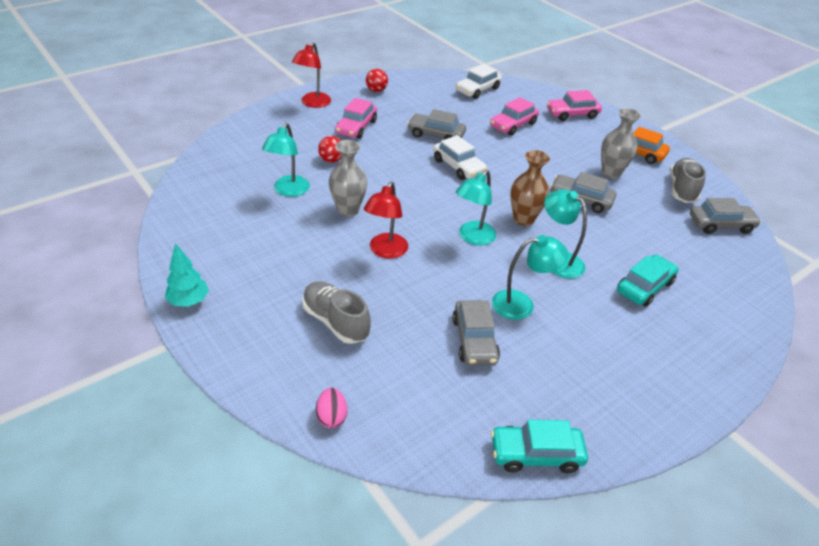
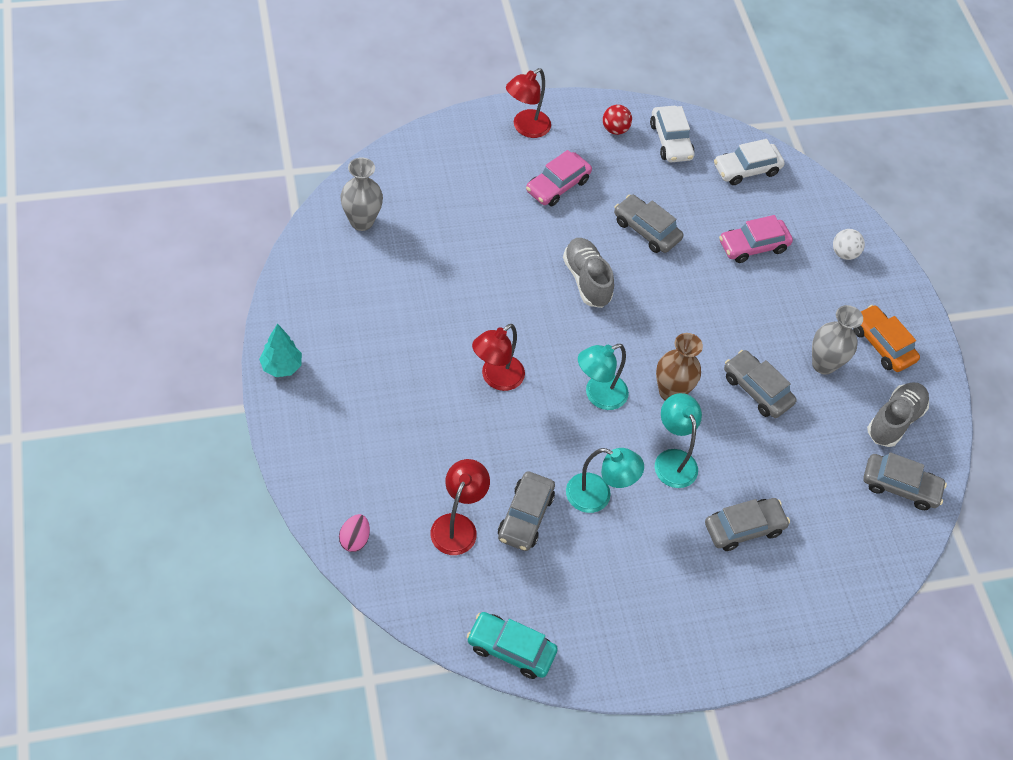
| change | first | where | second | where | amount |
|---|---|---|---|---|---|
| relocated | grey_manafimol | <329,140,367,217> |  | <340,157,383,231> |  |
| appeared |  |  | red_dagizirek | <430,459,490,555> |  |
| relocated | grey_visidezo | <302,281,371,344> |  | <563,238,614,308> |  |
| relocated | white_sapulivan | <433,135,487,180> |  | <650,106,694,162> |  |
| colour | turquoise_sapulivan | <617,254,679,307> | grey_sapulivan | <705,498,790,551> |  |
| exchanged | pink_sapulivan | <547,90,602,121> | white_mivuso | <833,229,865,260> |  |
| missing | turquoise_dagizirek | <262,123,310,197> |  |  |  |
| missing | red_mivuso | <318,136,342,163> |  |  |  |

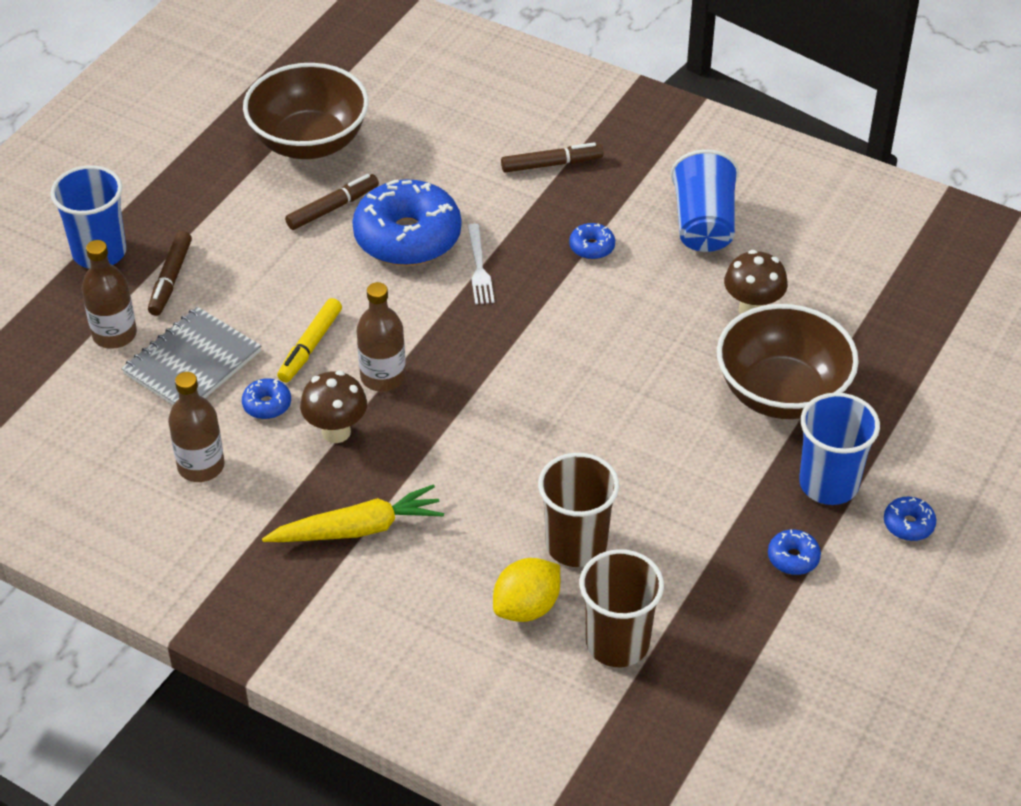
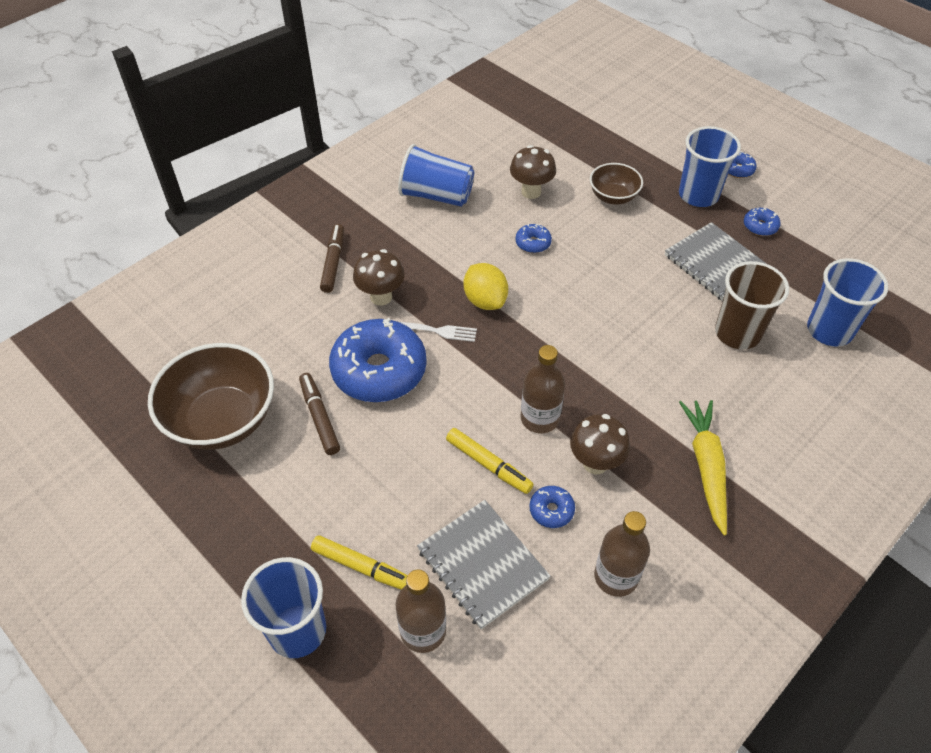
| change | first | where | second | where | amount |
|---|---|---|---|---|---|
| colour | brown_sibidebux | <148,231,192,316> | yellow_sibidebux | <311,535,408,590> |  |
| appeared |  |  | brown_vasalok | <353,249,404,306> |  |
| relocated | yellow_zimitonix | <493,558,560,622> |  | <464,263,508,310> |  |
| relocated | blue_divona | <569,223,615,260> |  | <515,224,552,253> |  |
| size | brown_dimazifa | <717,304,859,419> |  | <590,163,643,205> | x0.54 |
| appeared |  |  | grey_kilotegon | <665,222,767,301> |  |
| colour | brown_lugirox | <580,549,664,667> | blue_lugirox | <807,258,888,347> |  |

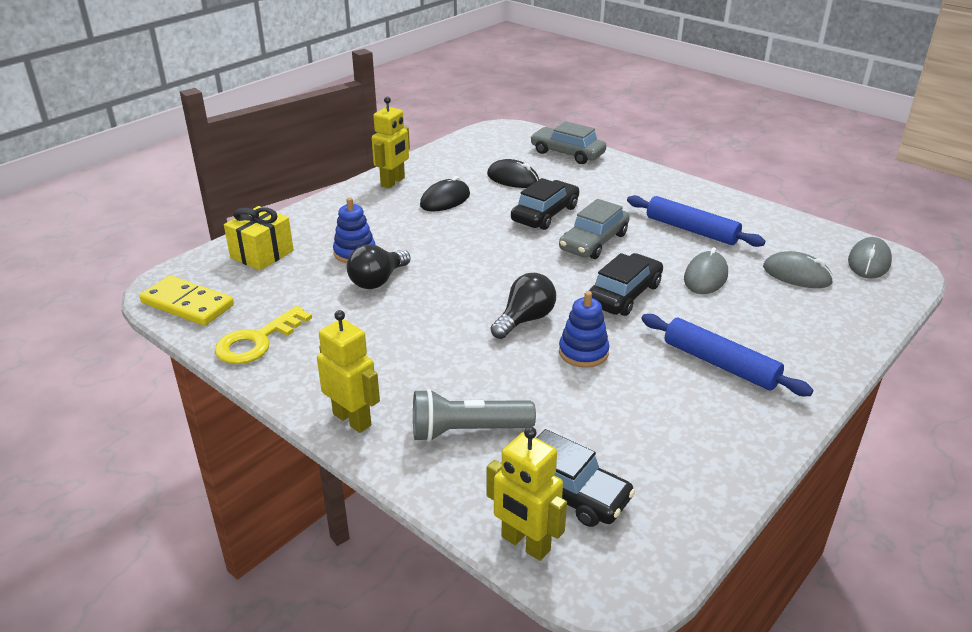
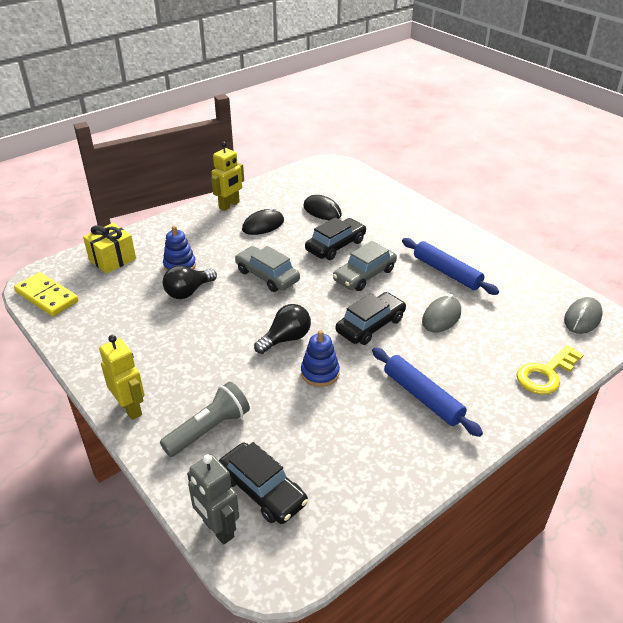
| change | first | where | second | where | amount |
|---|---|---|---|---|---|
| spun | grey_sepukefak | <413,389,536,442> |  | <160,382,250,457> | 135 degrees clockwise |
| colour | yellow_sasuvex | <487,426,567,561> | grey_sasuvex | <187,454,239,545> |  |
| relocated | grey_sapulivan | <530,121,606,164> |  | <235,246,300,292> |  |
| relocated | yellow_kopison | <214,306,312,364> |  | <516,345,583,395> |  |
| missing | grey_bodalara | <763,251,834,288> |  |  |  |

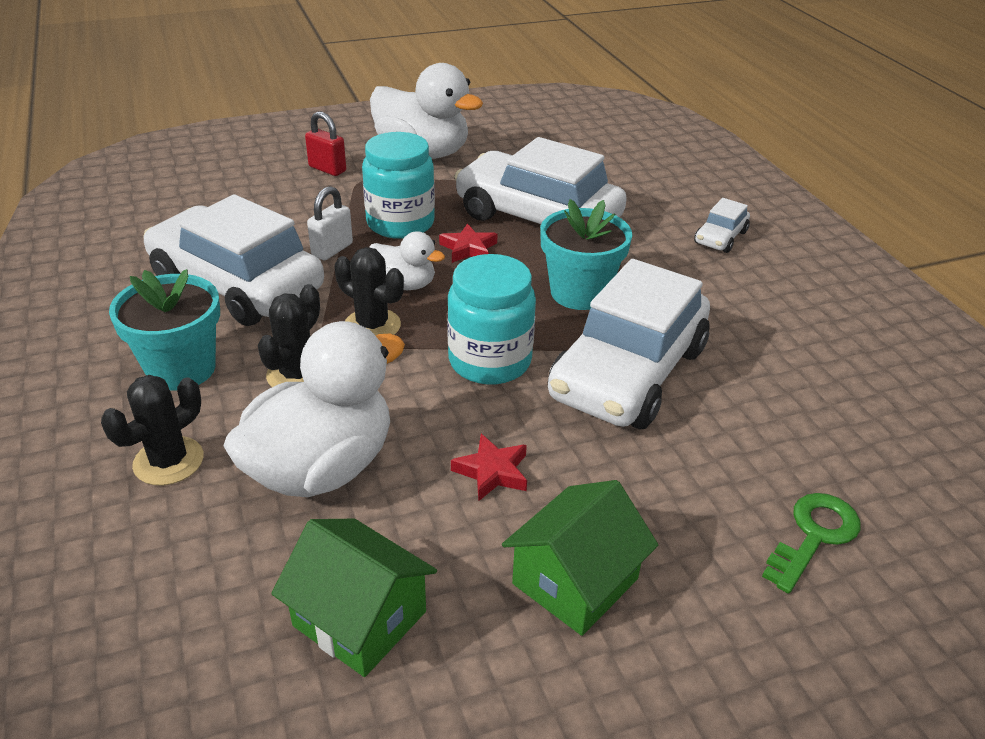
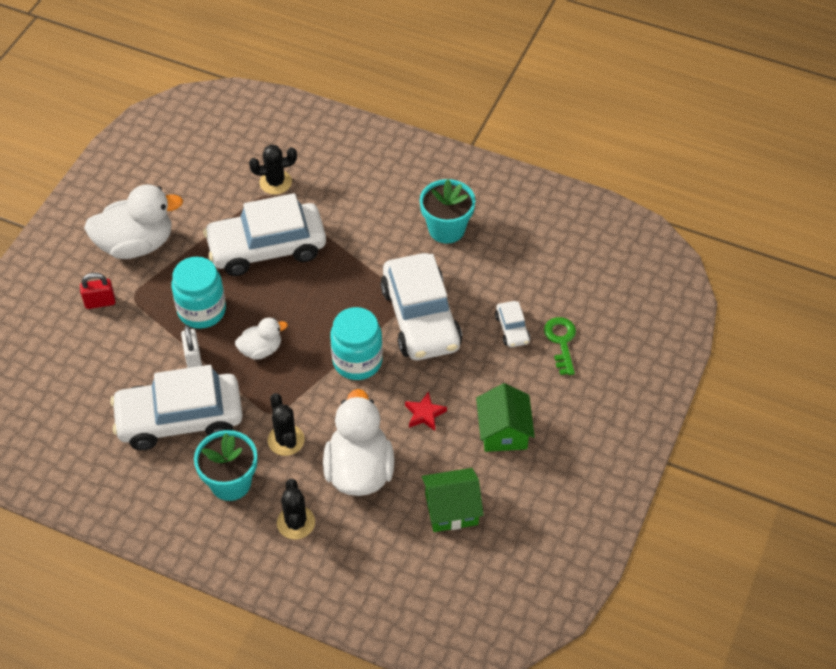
| change | first | where | second | where | amount |
|---|---|---|---|---|---|
| relocated | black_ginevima | <334,247,404,335> |  | <249,145,297,194> |  |
| relocated | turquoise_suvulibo | <540,199,632,310> |  | <420,179,476,244> |  |
| relocated | white_sapulivan | <694,198,750,253> |  | <495,301,531,347> |  |
| missing | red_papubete | <439,223,498,263> |  |  |  |

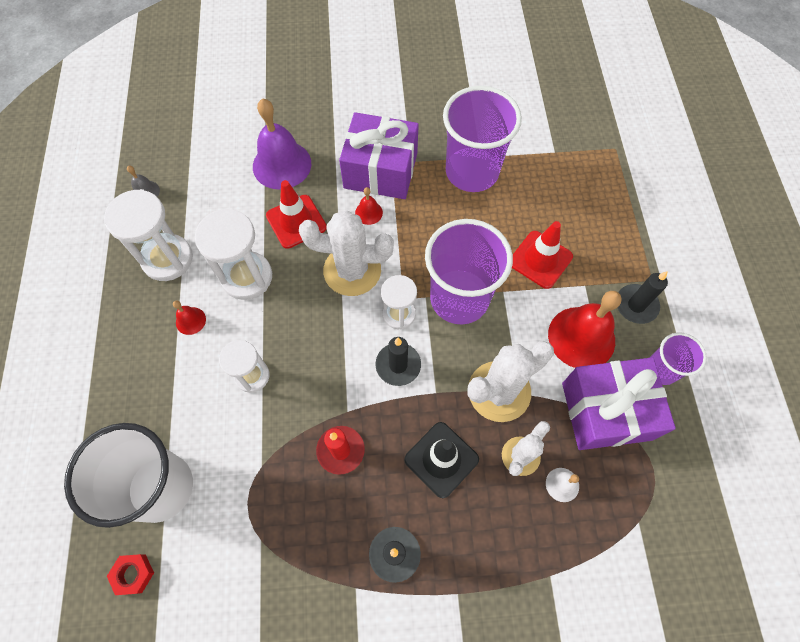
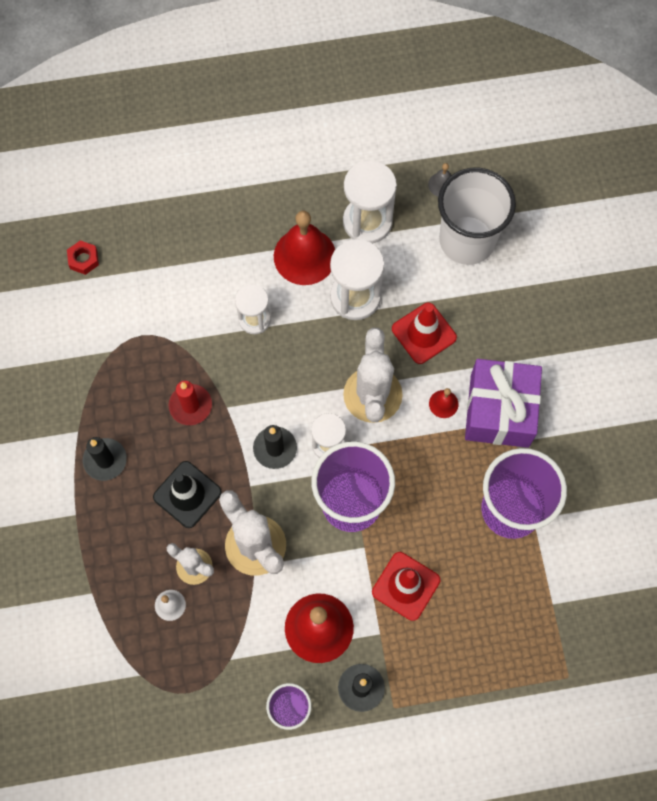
| change | first | where | second | where | amount |
|---|---|---|---|---|---|
| size | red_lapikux | <173,301,206,335> |  | <274,211,335,285> | x2.21 |
| relocated | white_lugirox | <64,423,193,528> |  | <438,168,516,265> |  |
| missing | purple_lapikux | <253,98,311,190> |  |  |  |
| missing | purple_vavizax | <562,357,676,450> |  |  |  |

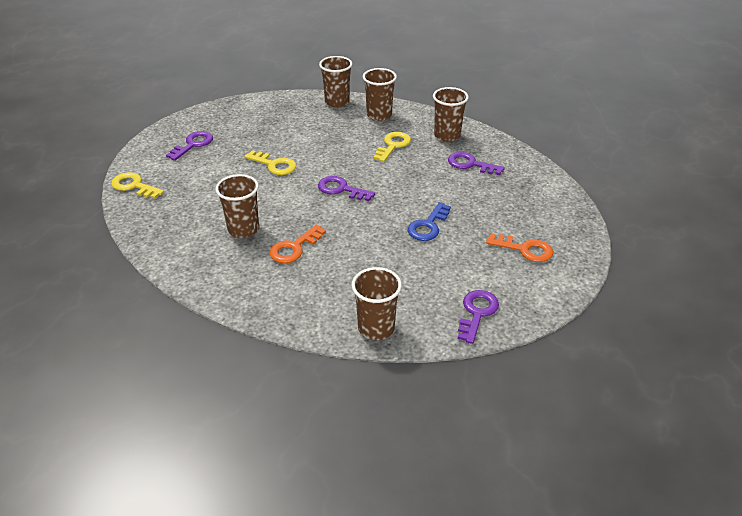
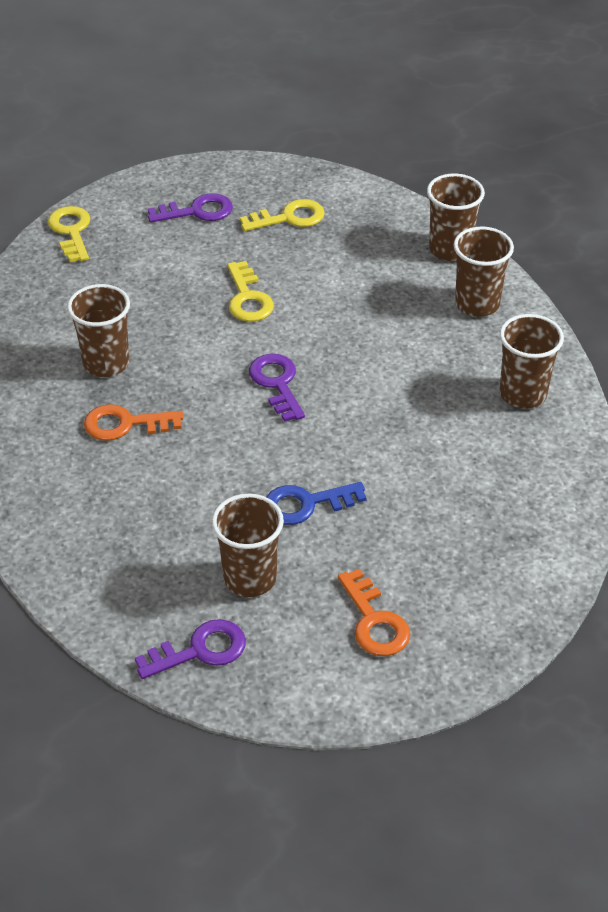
| change | first | where | second | where | amount |
|---|---|---|---|---|---|
| relocated | brown_lugirox | <352,267,402,340> |  | <212,493,284,597> |  |
| relocated | yellow_kopison | <374,132,411,162> |  | <240,199,325,231> |  |
| missing | purple_kopison | <448,152,505,175> |  |  |  |

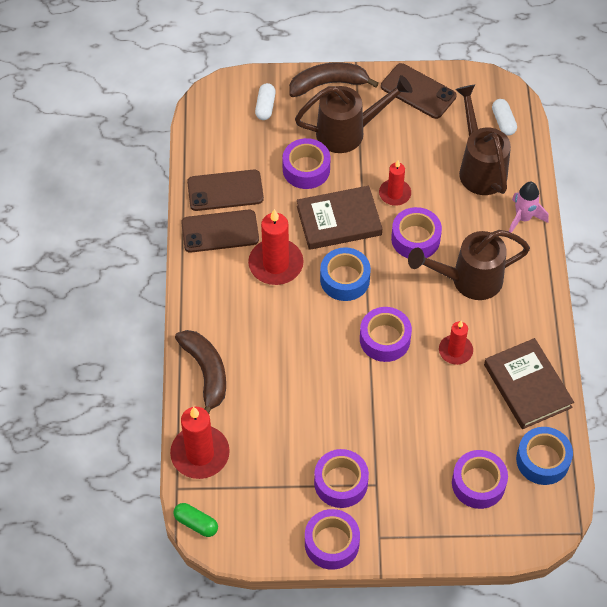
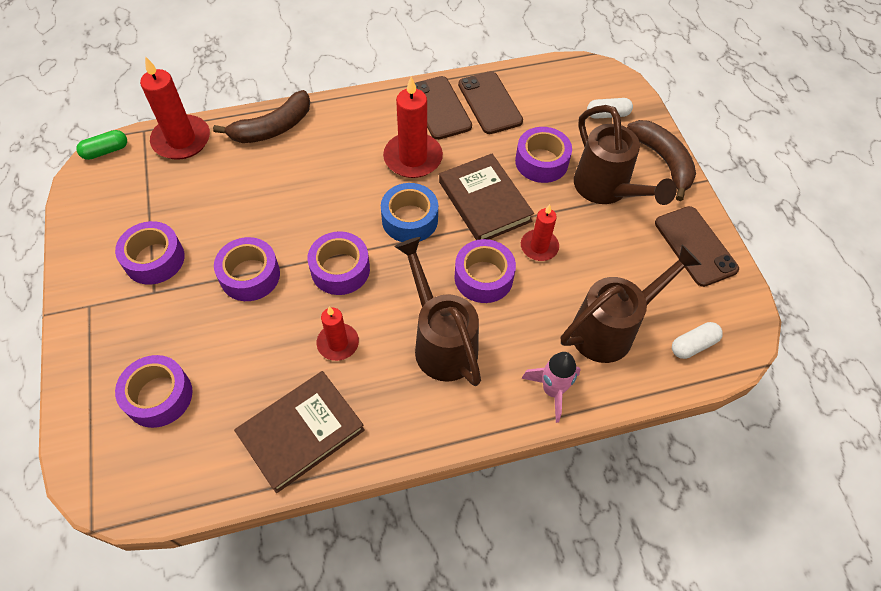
| change | first | where | second | where | amount |
|---|---|---|---|---|---|
| spun | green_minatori | <173,503,218,537> |  | <76,130,127,160> | 45 degrees clockwise |
| relocated | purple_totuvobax | <305,509,360,570> |  | <214,237,280,301> |  |
| spun | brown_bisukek | <381,63,457,119> |  | <655,206,739,287> | 45 degrees counterclockwise |
| missing | blue_totuvobax | <516,427,573,485> |  |  |  |

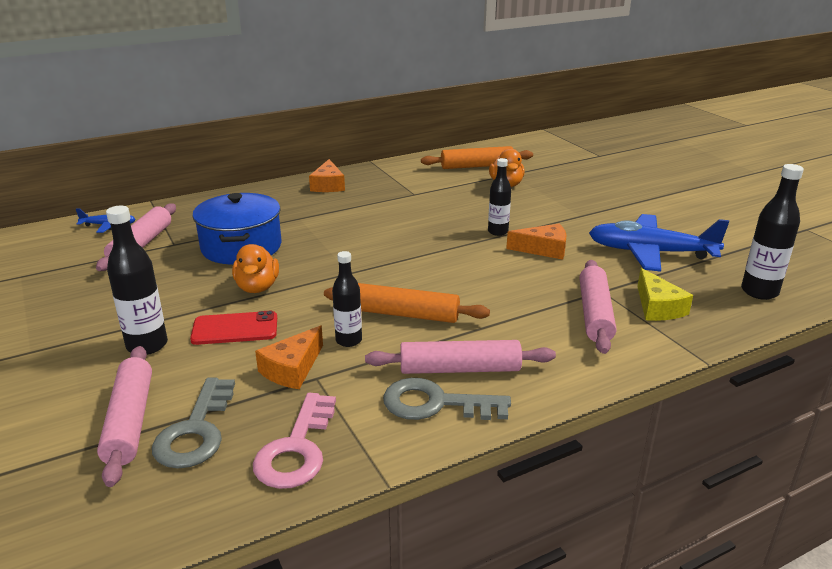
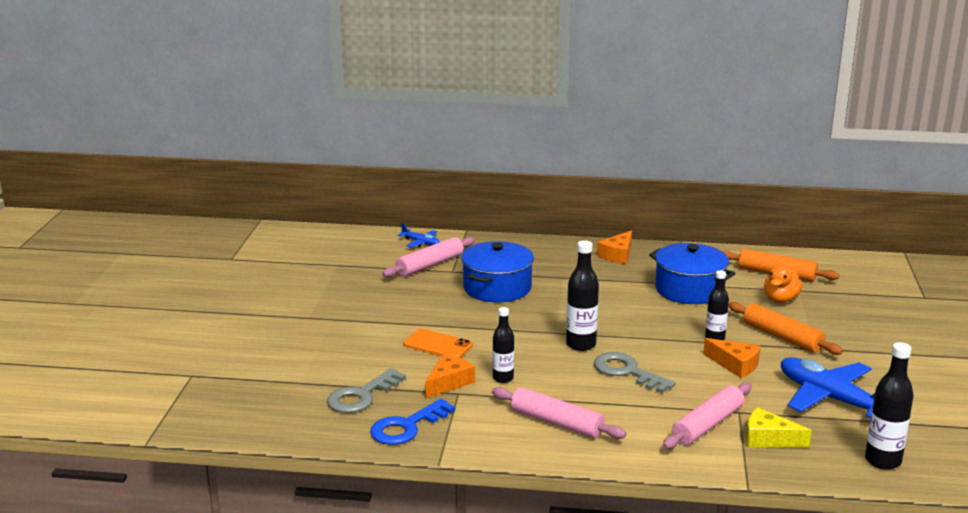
| change | first | where | second | where | amount |
|---|---|---|---|---|---|
| colour | pink_kopison | <253,393,336,489> | blue_kopison | <370,399,455,445> |  |
| colour | red_bisukek | <190,311,277,345> | orange_bisukek | <403,329,473,358> |  |
| spun | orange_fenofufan | <255,325,323,389> |  | <425,354,475,398> | 150 degrees clockwise |
| relocated | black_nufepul | <106,206,168,355> |  | <566,240,599,351> |  |
| relocated | grey_kopison | <383,378,511,420> |  | <594,352,675,393> |  |
| appeared |  |  | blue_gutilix | <649,243,736,304> |  |
| relocated | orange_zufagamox | <324,283,490,323> |  | <728,302,843,355> |  |
| spun | yellow_fenofufan | <637,268,693,321> |  | <746,407,812,448> | 90 degrees clockwise |
| missing | pink_zufagamox | <97,346,152,487> |  |  |  |
| missing | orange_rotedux | <232,244,279,293> |  |  |  |

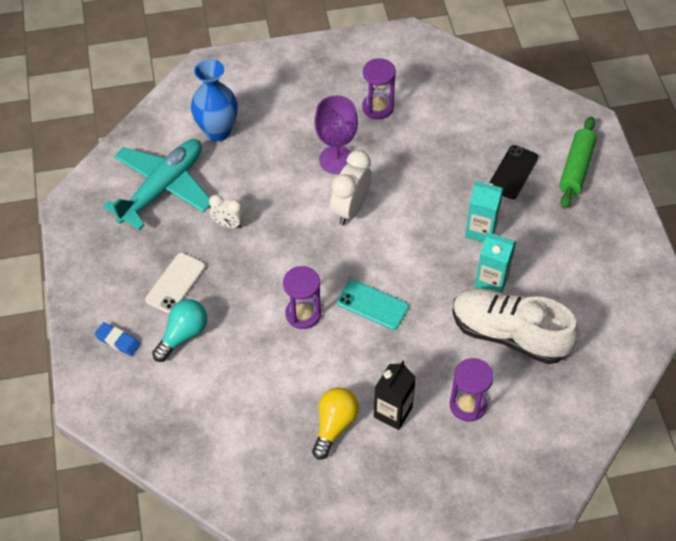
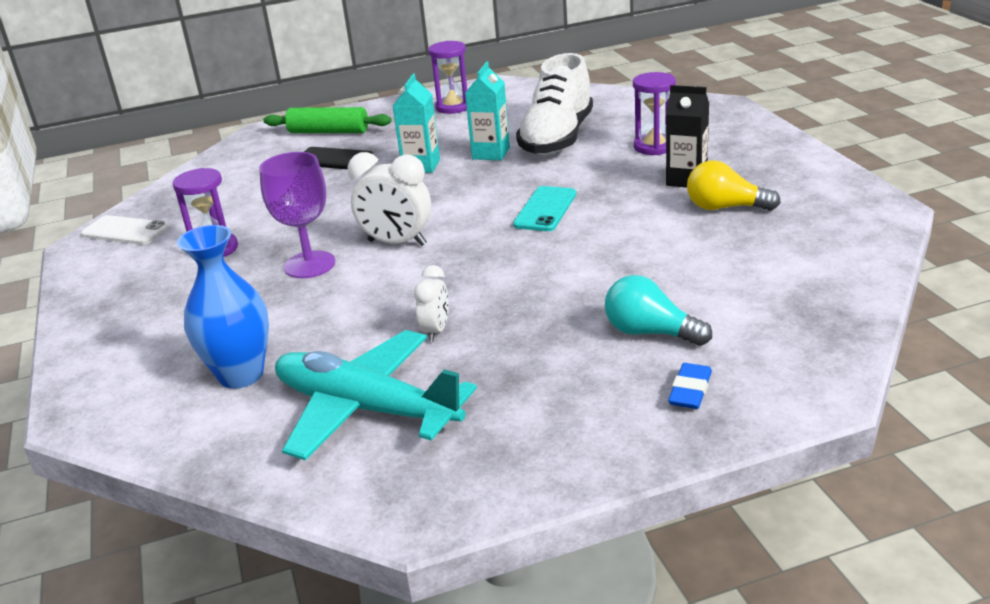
| change | first | where | second | where | amount |
|---|---|---|---|---|---|
| relocated | white_bisukek | <145,253,205,314> |  | <81,215,169,245> |  |
| relocated | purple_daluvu | <283,266,321,329> |  | <428,41,467,114> |  |

